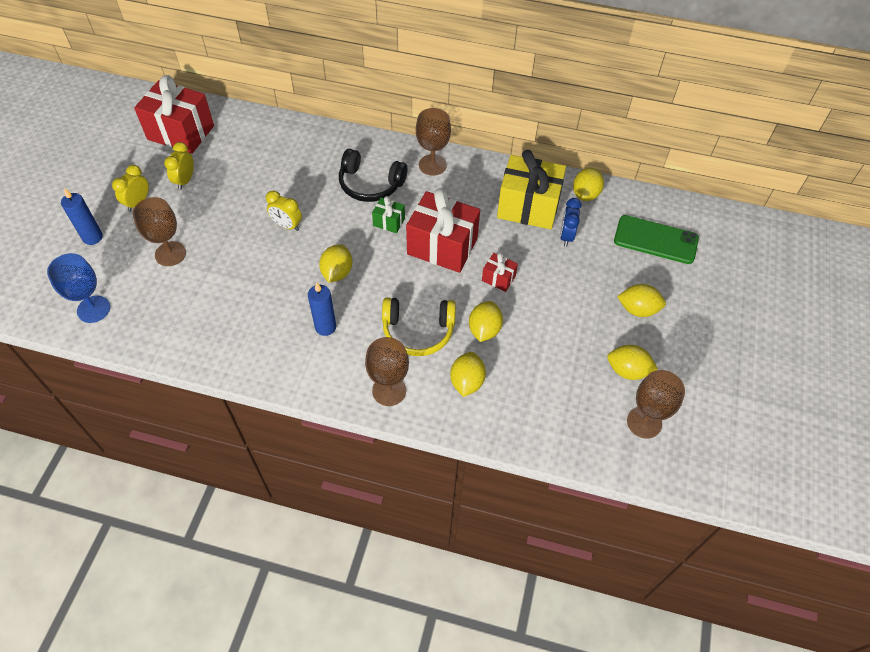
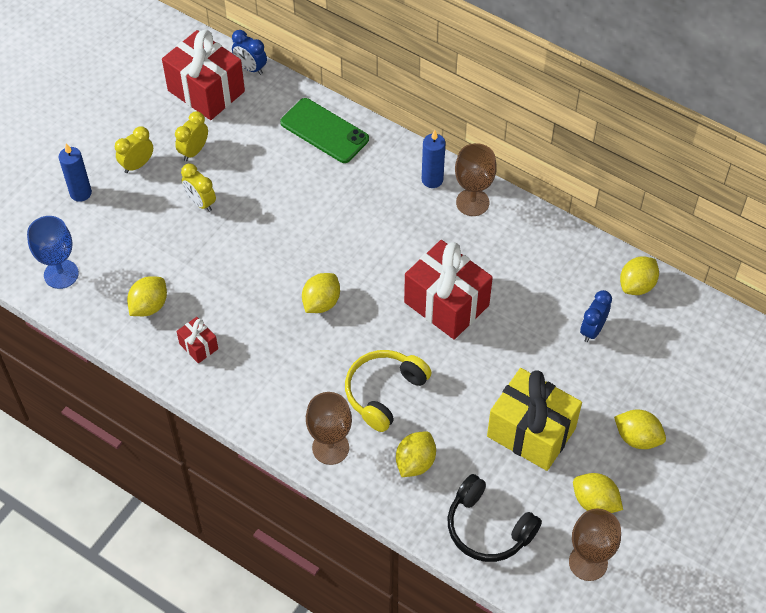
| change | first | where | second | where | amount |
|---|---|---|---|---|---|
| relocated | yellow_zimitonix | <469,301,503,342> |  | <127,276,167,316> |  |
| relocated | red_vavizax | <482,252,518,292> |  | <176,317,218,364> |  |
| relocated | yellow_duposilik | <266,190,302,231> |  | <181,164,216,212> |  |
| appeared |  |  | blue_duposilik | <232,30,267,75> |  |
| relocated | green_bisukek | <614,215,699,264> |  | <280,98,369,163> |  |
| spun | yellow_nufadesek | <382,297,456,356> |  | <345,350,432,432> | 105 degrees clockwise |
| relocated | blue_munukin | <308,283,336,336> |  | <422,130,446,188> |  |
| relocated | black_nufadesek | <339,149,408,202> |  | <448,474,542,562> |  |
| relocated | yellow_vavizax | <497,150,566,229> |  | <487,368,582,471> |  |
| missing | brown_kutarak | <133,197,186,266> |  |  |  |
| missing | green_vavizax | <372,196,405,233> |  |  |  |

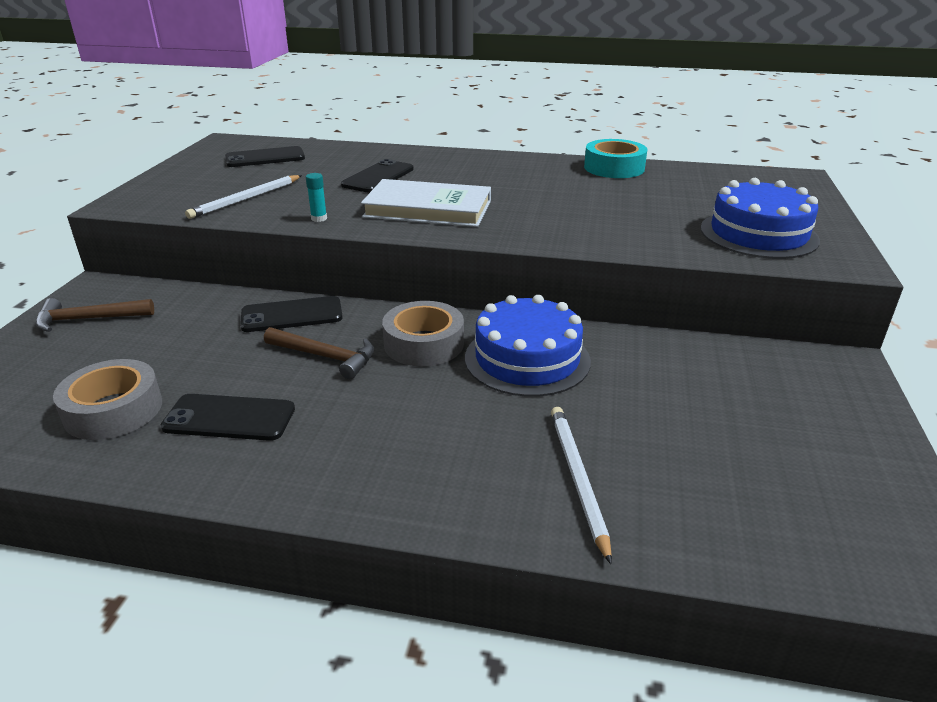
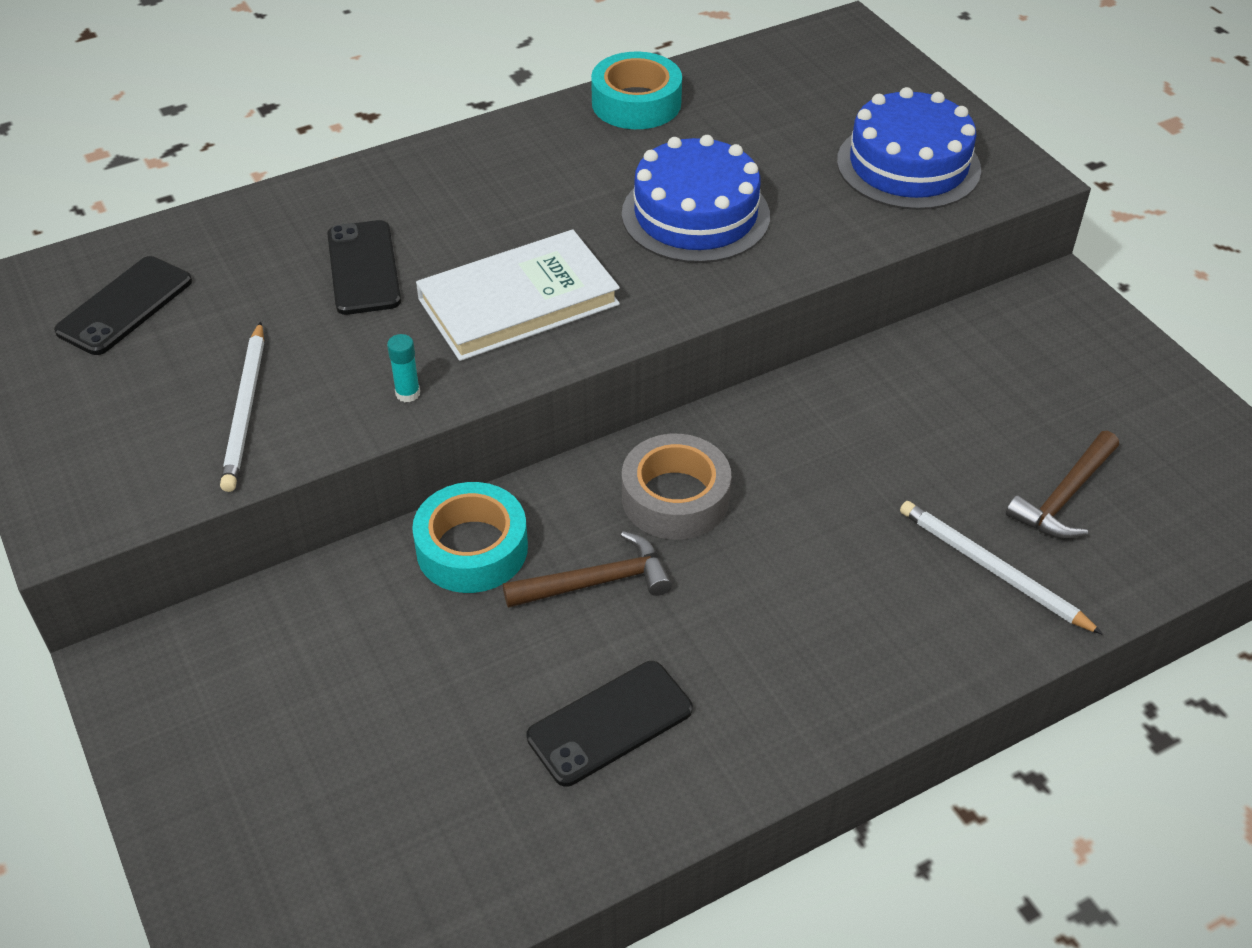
| change | first | where | second | where | amount |
|---|---|---|---|---|---|
| exchanged | black_bisukek | <240,296,343,332> | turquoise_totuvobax | <412,482,528,593> |  |
| relocated | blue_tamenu | <465,295,591,397> |  | <622,135,770,263> |  |
| relocated | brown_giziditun | <36,298,154,332> |  | <1006,431,1119,539> |  |
| missing | grey_totuvobax | <53,359,162,440> |  |  |  |

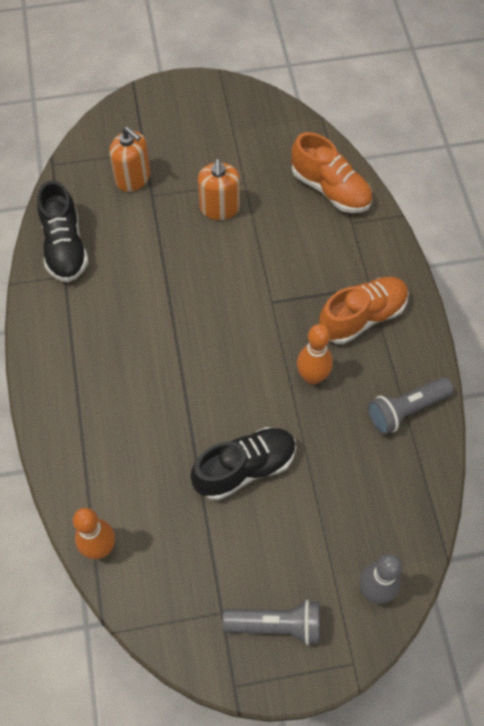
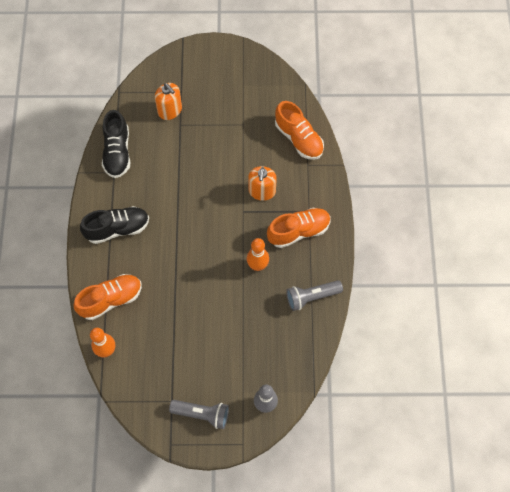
| change | first | where | second | where | amount |
|---|---|---|---|---|---|
| appeared |  |  | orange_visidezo | <73,274,142,320> |  |
| relocated | black_visidezo | <190,427,296,501> |  | <80,206,149,244> |  |
| relocated | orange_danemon | <198,159,240,220> |  | <248,166,277,201> |  |

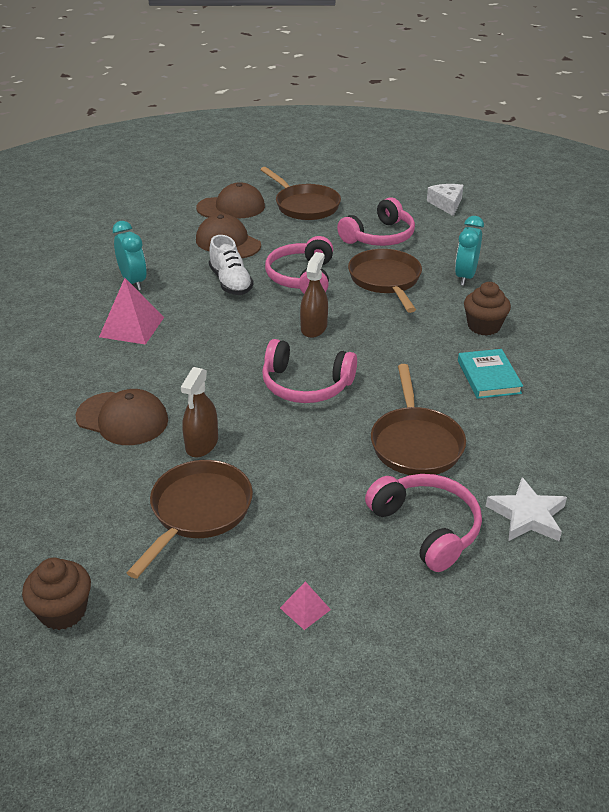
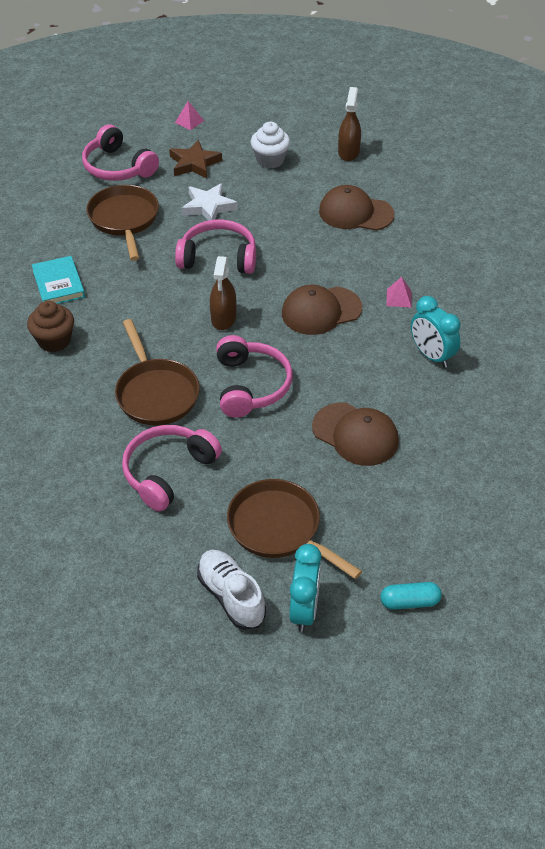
| change | first | where | second | where | amount |
|---|---|---|---|---|---|
| appeared |  |  | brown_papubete | <169,140,222,179> |  |
| relocated | white_papubete | <486,477,567,541> |  | <182,183,237,221> |  |
| relocated | white_visidezo | <209,235,254,295> |  | <197,550,266,630> |  |
| exchanged | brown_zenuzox | <127,460,253,579> | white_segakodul | <251,122,290,168> |  |
| relocated | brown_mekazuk | <196,182,265,218> |  | <282,285,362,335> |  |
| relocated | turquoise_duposilik | <455,216,484,286> |  | <289,544,322,632> |  |
| relocated | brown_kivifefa | <181,367,218,457> |  | <338,87,361,161> |  |
| appeared |  |  | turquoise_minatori | <381,582,442,610> |  |
| size | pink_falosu | <99,278,164,345> |  | <387,277,412,308> | x0.51 |
| missing | brown_segakodul | <22,558,91,630> |  |  |  |
| missing | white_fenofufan | <427,184,463,216> |  |  |  |

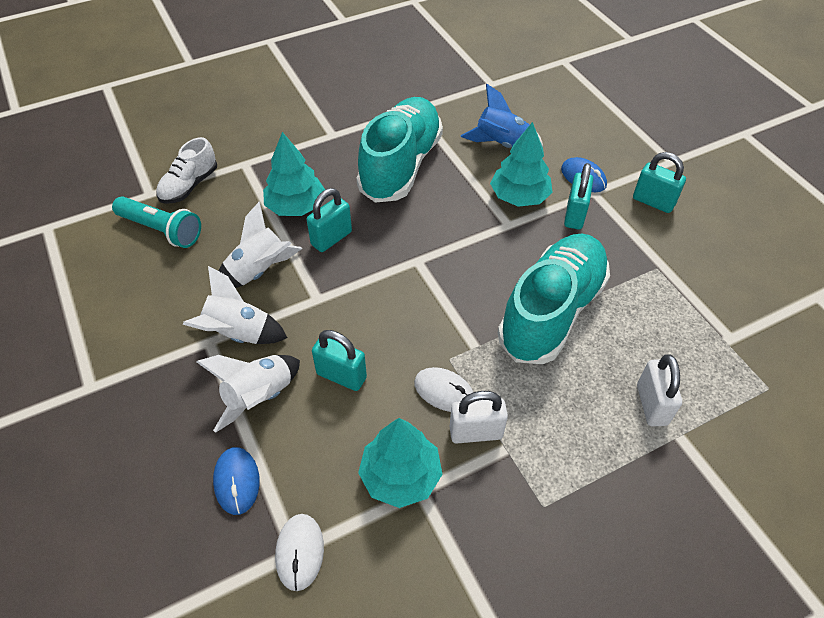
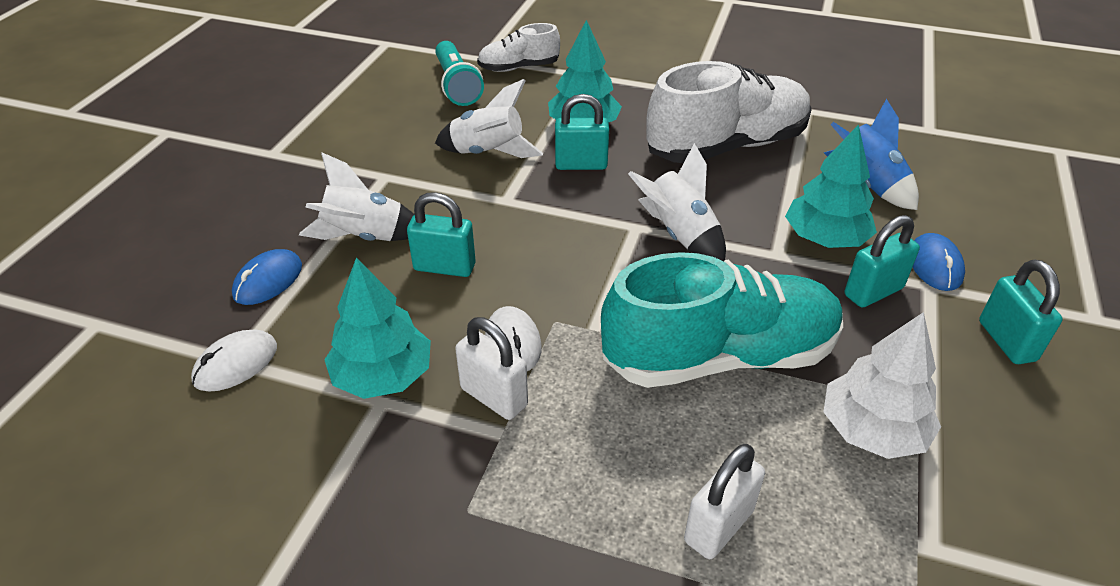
| change | first | where | second | where | amount |
|---|---|---|---|---|---|
| spun | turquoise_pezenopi | <312,330,367,391> |  | <407,192,476,277> | 60 degrees counterclockwise |
| relocated | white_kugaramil | <183,266,287,344> |  | <628,143,726,262> |  |
| colour | turquoise_visidezo | <356,97,443,203> | white_visidezo | <646,61,812,163> |  |
| appeared |  |  | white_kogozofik | <824,312,941,459> |  |

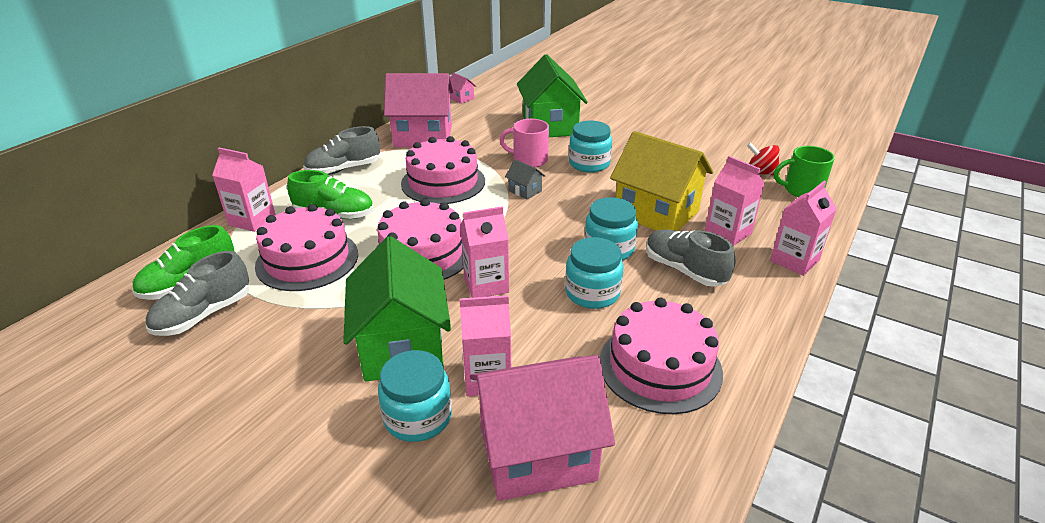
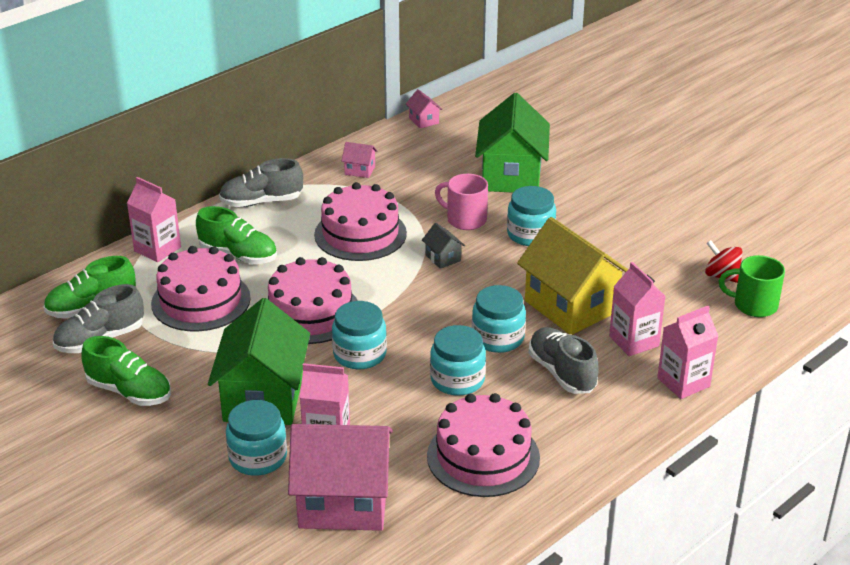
| change | first | where | second | where | amount |
|---|---|---|---|---|---|
| appeared |  |  | green_visidezo | <82,336,171,406> |  |
| exchanged | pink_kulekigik | <460,206,509,298> | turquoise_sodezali | <332,301,387,369> |  |
| size | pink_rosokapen | <384,73,454,147> |  | <342,142,377,178> | x0.41 |

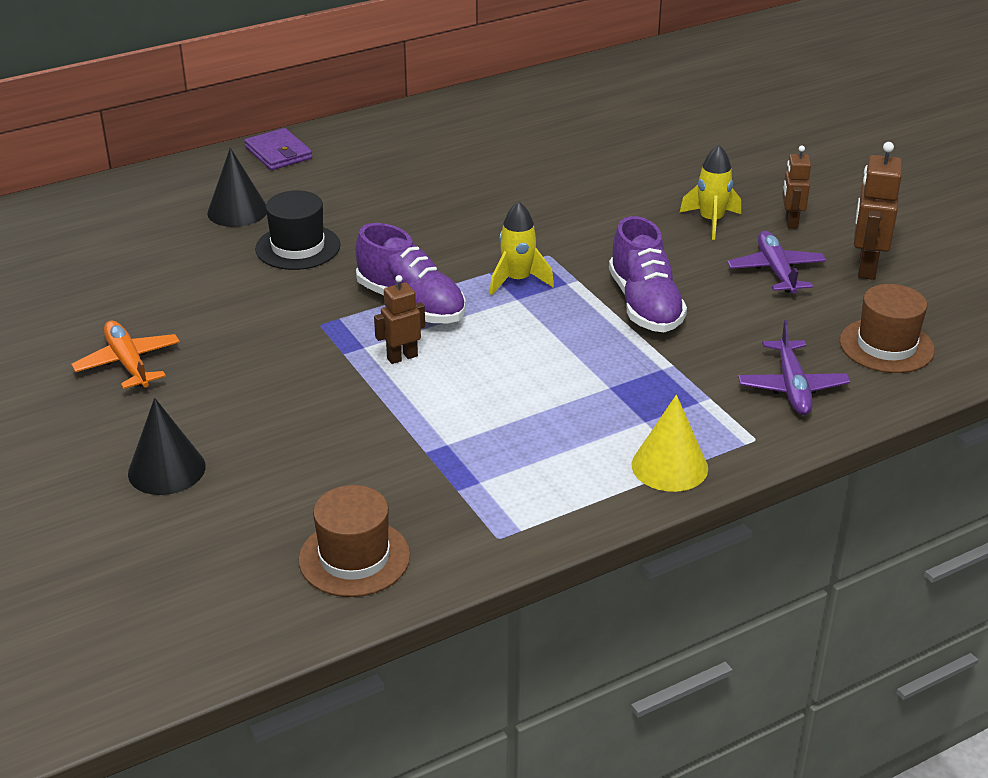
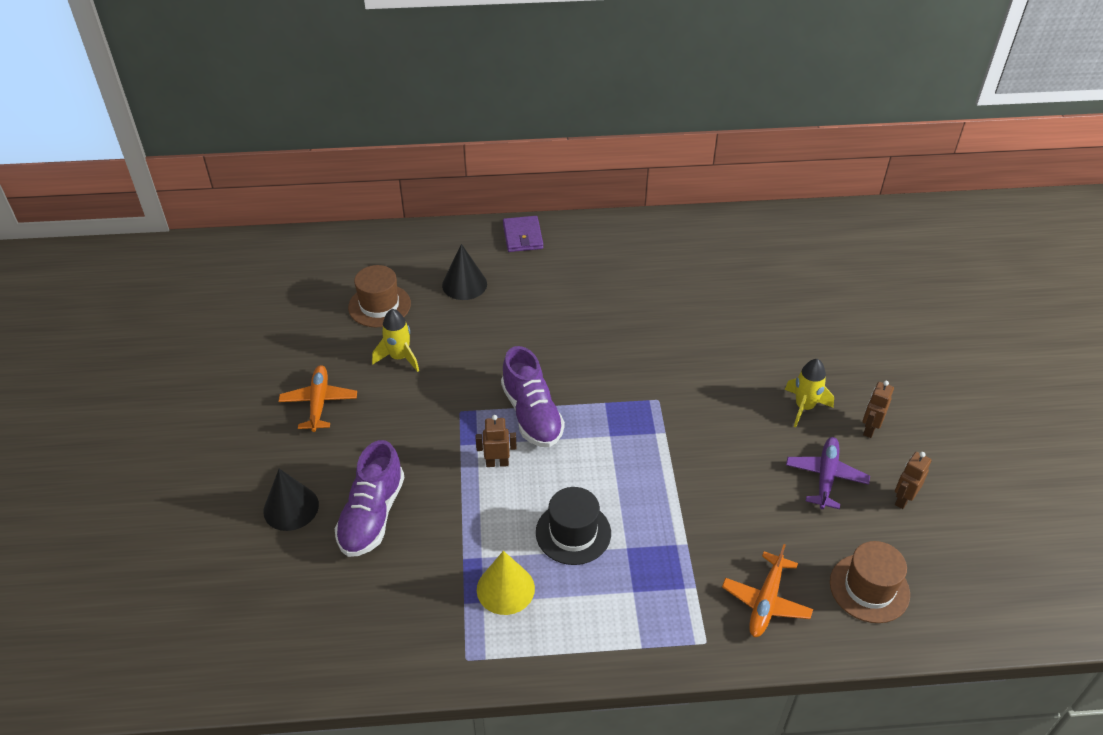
| change | first | where | second | where | amount |
|---|---|---|---|---|---|
| relocated | purple_visidezo | <609,216,687,332> |  | <335,440,405,557> |  |
| relocated | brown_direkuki | <299,485,410,597> |  | <348,265,411,327> |  |
| relocated | yellow_kugaramil | <490,202,554,295> |  | <372,309,419,372> |  |
| relocated | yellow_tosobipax | <632,395,708,492> |  | <477,551,535,615> |  |
| relocated | black_direkuki | <255,190,341,270> |  | <536,487,611,565> |  |
| colour | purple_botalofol | <738,320,850,415> | orange_botalofol | <722,544,813,637> |  |
| size | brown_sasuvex | <854,142,902,280> |  | <895,452,931,509> | x0.64 |

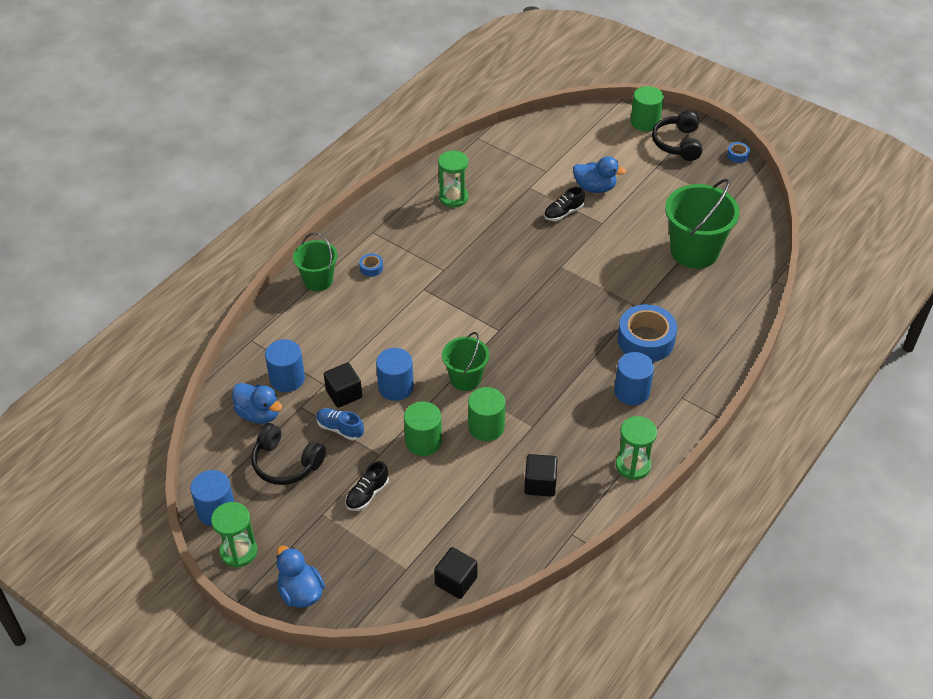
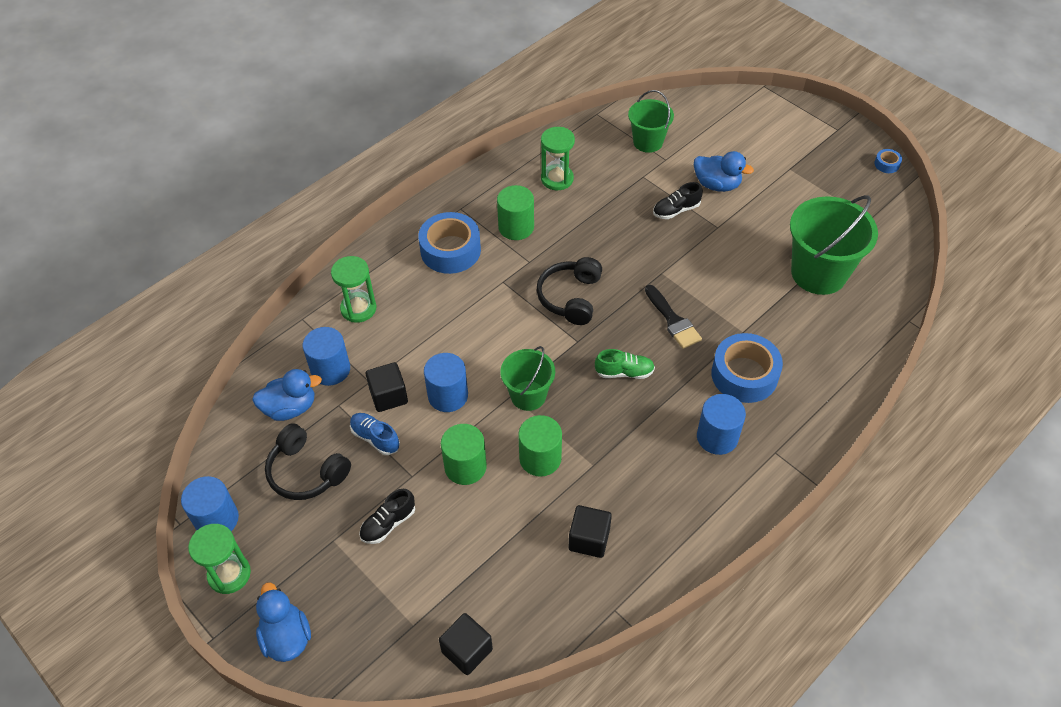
| change | first | where | second | where | amount |
|---|---|---|---|---|---|
| spun | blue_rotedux | <232,383,282,424> |  | <252,369,322,421> | 60 degrees counterclockwise |
| relocated | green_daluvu | <616,416,657,480> |  | <331,256,376,323> |  |
| size | blue_totuvobax | <359,254,383,277> |  | <418,212,481,274> | x2.31 |
| relocated | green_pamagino | <631,86,664,132> |  | <497,185,534,240> |  |
| relocated | black_nufadesek | <652,111,702,161> |  | <536,257,602,325> |  |
| appeared |  |  | green_visidezo | <595,349,655,379> |  |
| relocated | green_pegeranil | <293,232,337,291> |  | <628,90,674,153> |  |
| appeared |  |  | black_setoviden | <645,285,702,349> |  |

